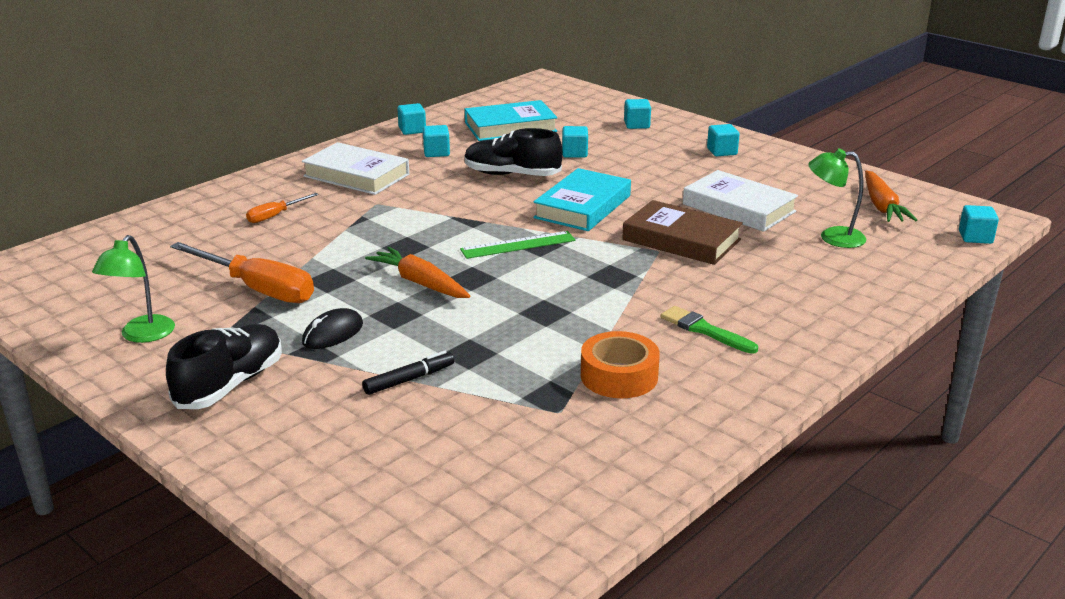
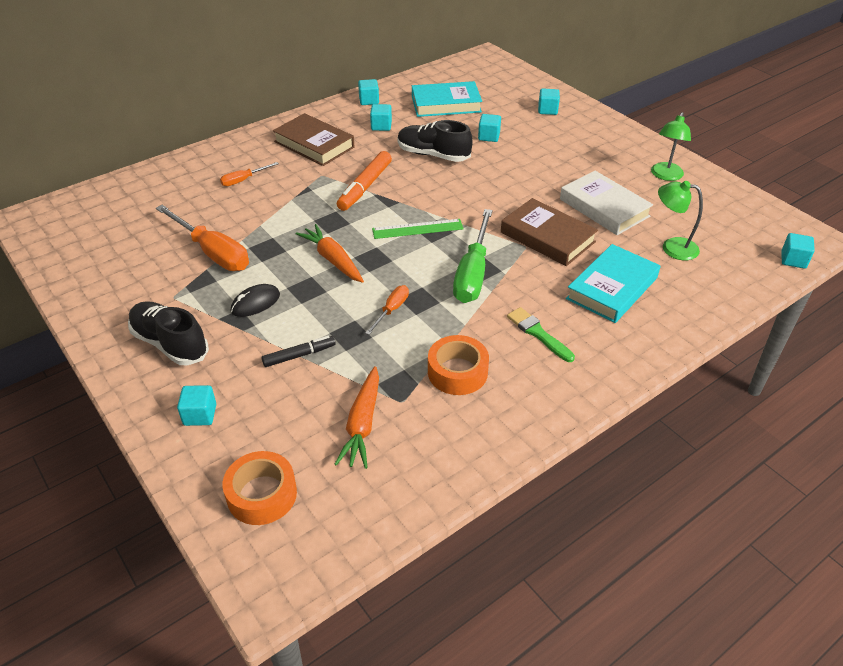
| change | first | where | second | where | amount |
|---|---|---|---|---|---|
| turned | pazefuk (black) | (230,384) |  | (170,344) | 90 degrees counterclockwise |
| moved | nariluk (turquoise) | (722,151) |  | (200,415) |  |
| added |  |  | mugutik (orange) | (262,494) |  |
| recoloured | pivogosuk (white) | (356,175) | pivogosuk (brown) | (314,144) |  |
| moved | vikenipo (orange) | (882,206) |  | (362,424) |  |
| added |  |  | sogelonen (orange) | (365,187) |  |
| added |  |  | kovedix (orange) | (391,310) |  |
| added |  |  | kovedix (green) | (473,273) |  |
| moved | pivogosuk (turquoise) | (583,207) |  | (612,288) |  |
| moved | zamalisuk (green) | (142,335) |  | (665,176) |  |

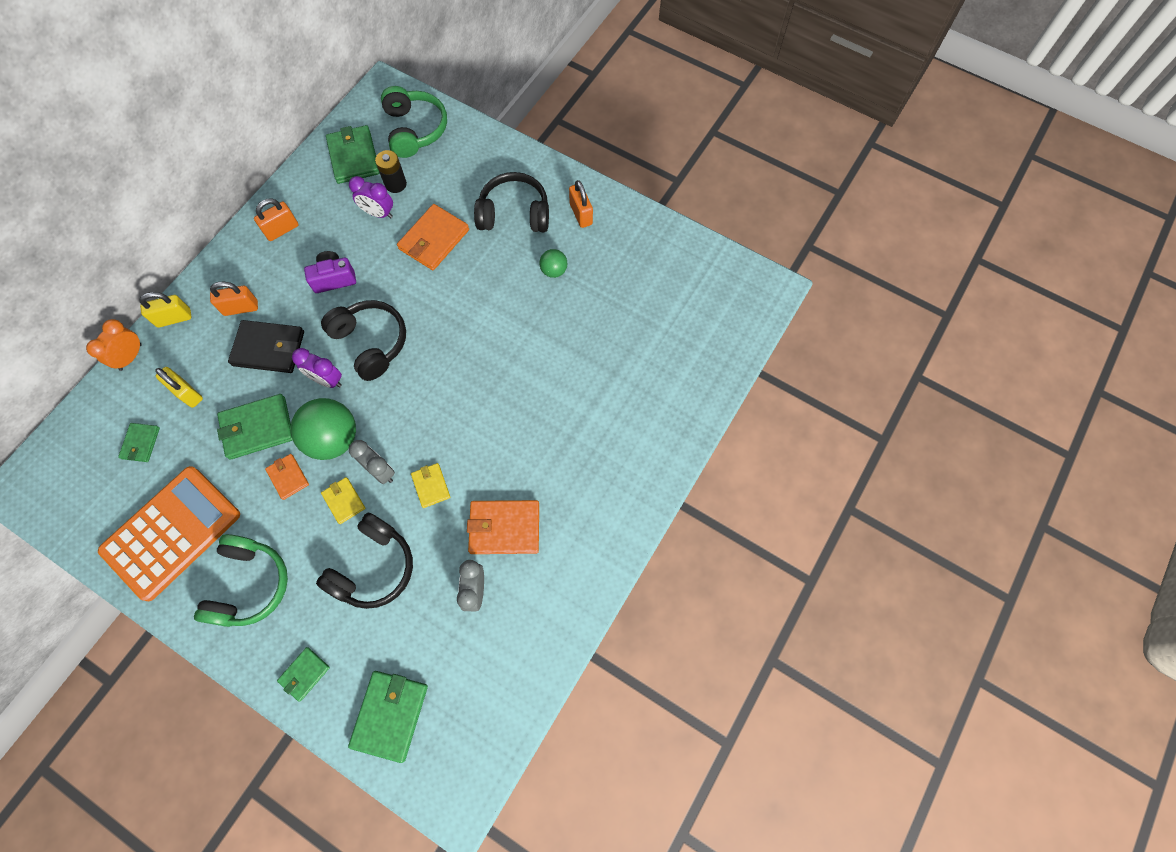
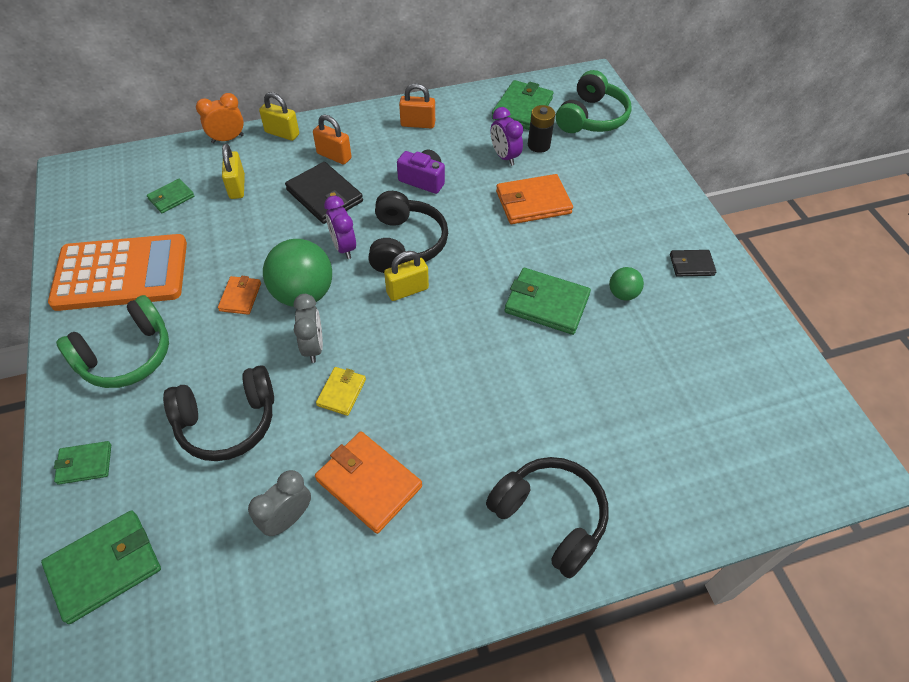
| change | first | where | second | where | amount |
|---|---|---|---|---|---|
| added |  |  | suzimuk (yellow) | (407,290) |  |
| moved | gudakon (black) | (514,214) |  | (549,518) |  |
| moved | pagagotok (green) | (257,428) |  | (546,304) |  |
| replaced | suzimuk (orange) | (581,214) | pagagotok (black) | (691,265) |  |
| removed | pagagotok (yellow) | (344,501) |  |  |  |

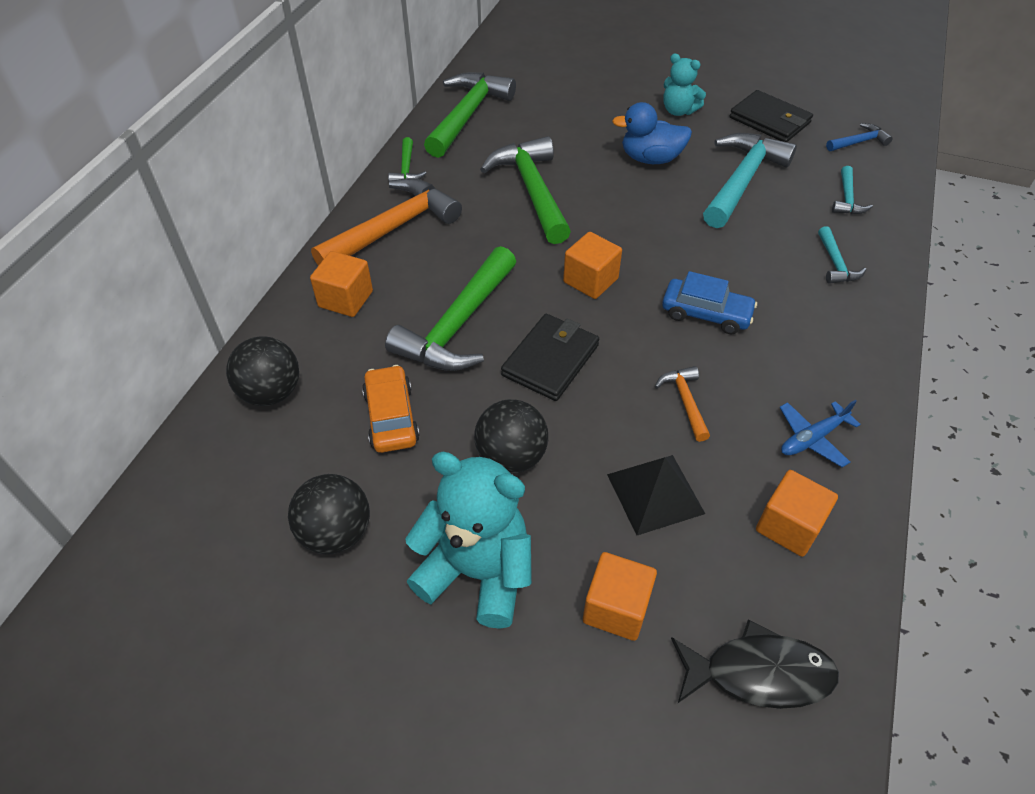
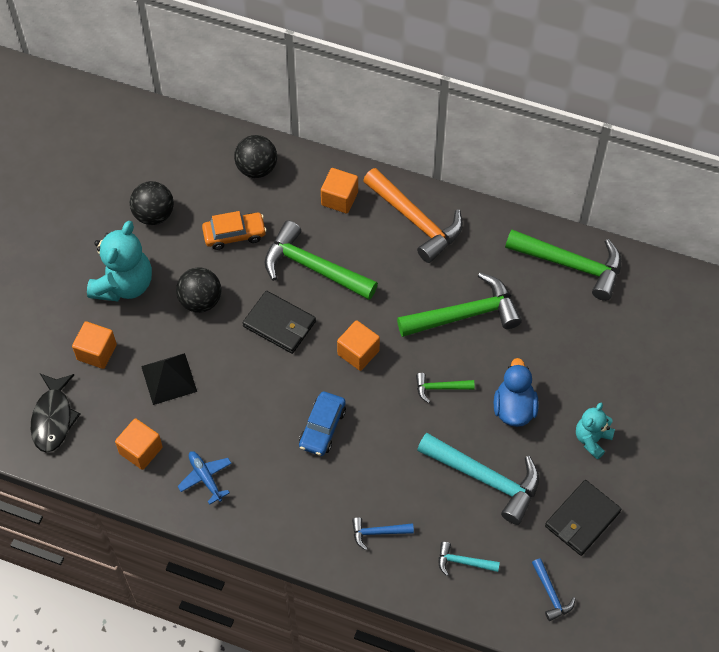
| change | first | where | second | where | amount |
|---|---|---|---|---|---|
| recoloured | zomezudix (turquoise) | (835,264) | zomezudix (blue) | (377,532) |  |
| moved | zomezudix (green) | (406,169) |  | (440,388) |  |
| removed | zomezudix (orange) | (685,401) |  |  |  |

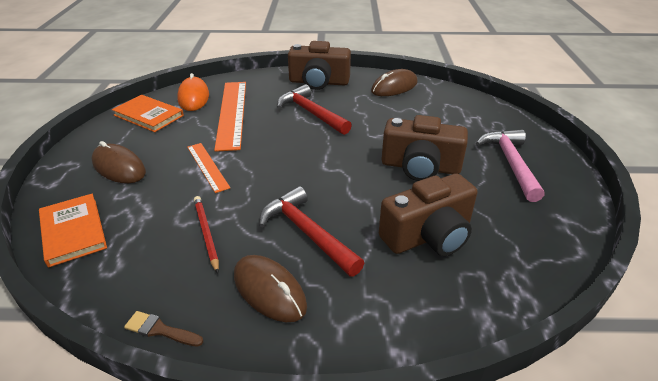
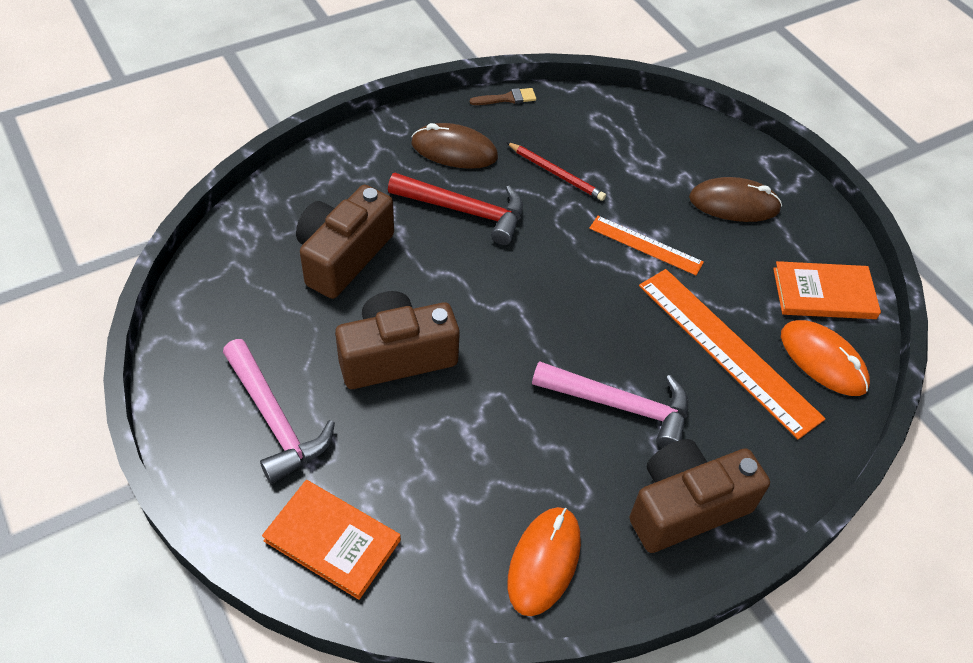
| change | first | where | second | where | amount |
|---|---|---|---|---|---|
| moved | pivogosuk (orange) | (73,231) |  | (332,540) |  |
| recoloured | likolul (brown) | (394,87) | likolul (orange) | (544,562) |  |
| recoloured | zomezudix (red) | (311,113) | zomezudix (pink) | (621,406) |  |

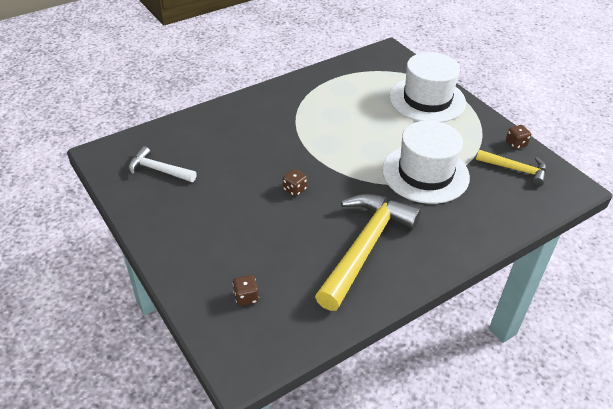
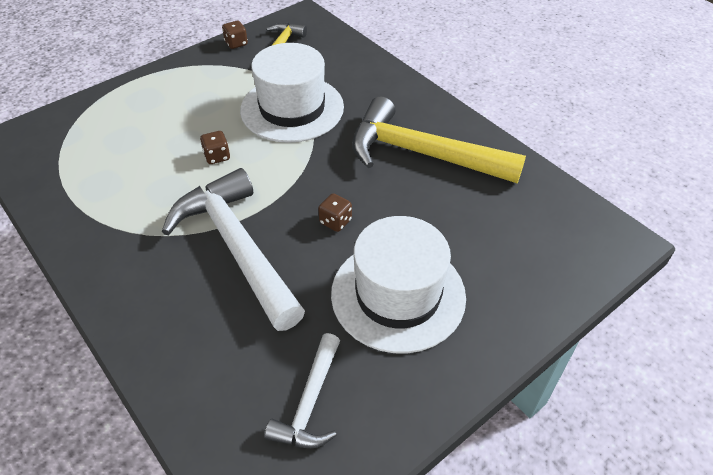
| change | first | where | second | where | amount |
|---|---|---|---|---|---|
| added |  |  | zomezudix (white) | (238,247) |  |
| moved | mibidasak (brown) | (246,297) |  | (217,156) |  |
| moved | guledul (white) | (427,100) |  | (398,294) |  |

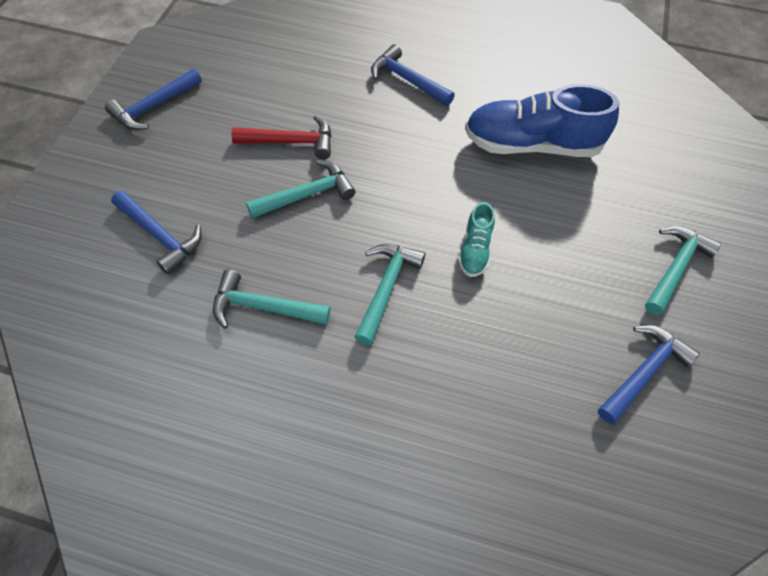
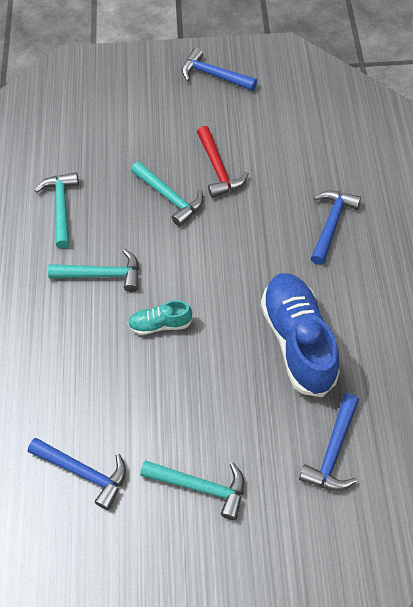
| change | first | where | second | where | amount |
|---|---|---|---|---|---|
| moved | zomezudix (blue) | (160,236) |  | (333,451) |  |

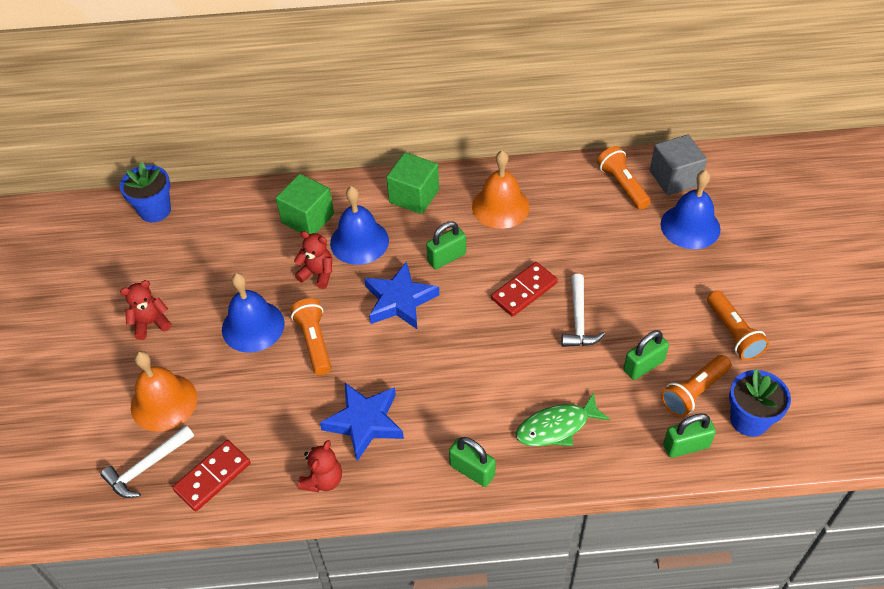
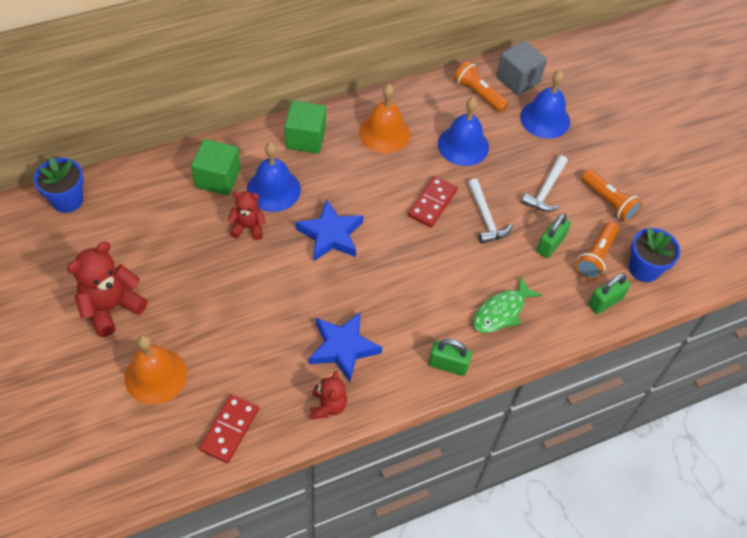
| change | first | where | second | where | amount |
|---|---|---|---|---|---|
| resized | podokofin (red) | (151,323) |  | (111,307) | x1.67 |
| moved | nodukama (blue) | (253,326) |  | (463,145) |  |
| moved | zomezudix (white) | (147,466) |  | (546,190) |  |
| removed | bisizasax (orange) | (314,342) |  |  |  |
| removed | suzimuk (green) | (446,258) |  |  |  |

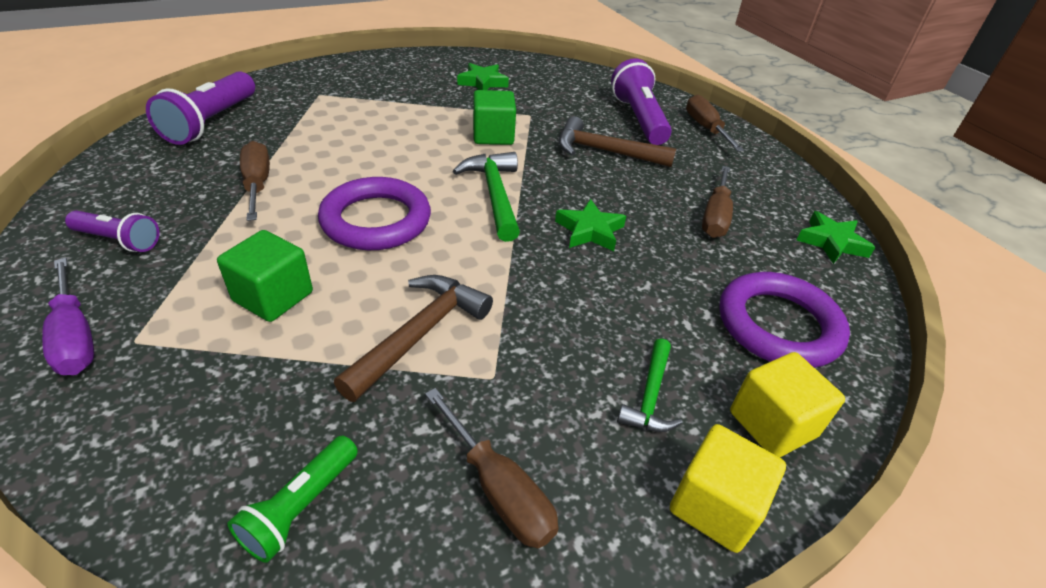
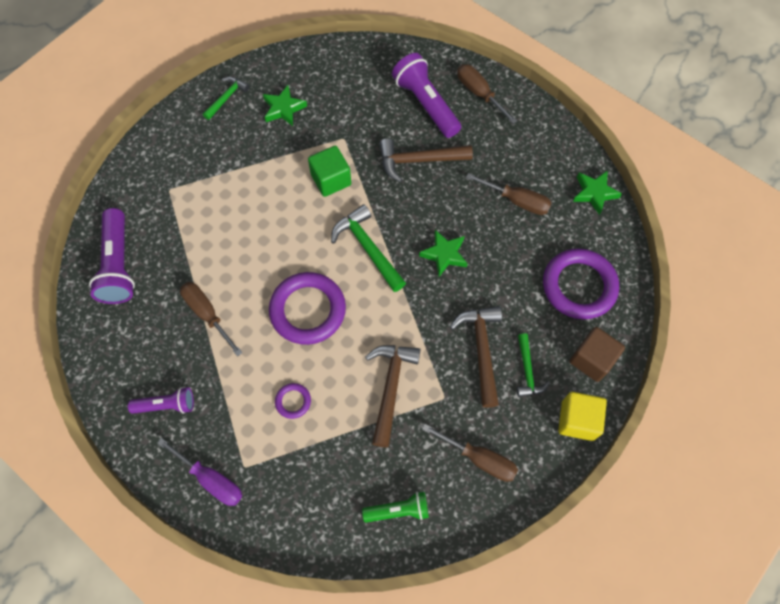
| change | first | where | second | where | amount |
|---|---|---|---|---|---|
| added |  |  | zomezudix (green) | (227,97) |  |
| replaced | nariluk (green) | (273,296) | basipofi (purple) | (293,401) |  |
| turned | bisizasax (green) | (300,507) |  | (398,510) | 105 degrees counterclockwise |
| added |  |  | zomezudix (brown) | (481,350) |  |
| turned | kovedix (brown) | (715,216) |  | (517,201) | 60 degrees counterclockwise |
| recoloured | nariluk (yellow) | (772,424) | nariluk (brown) | (592,360) |  |

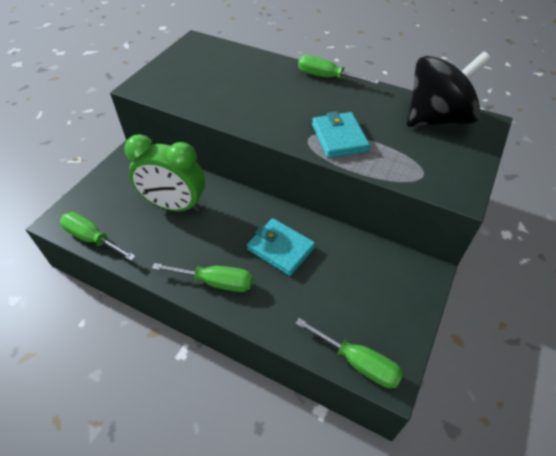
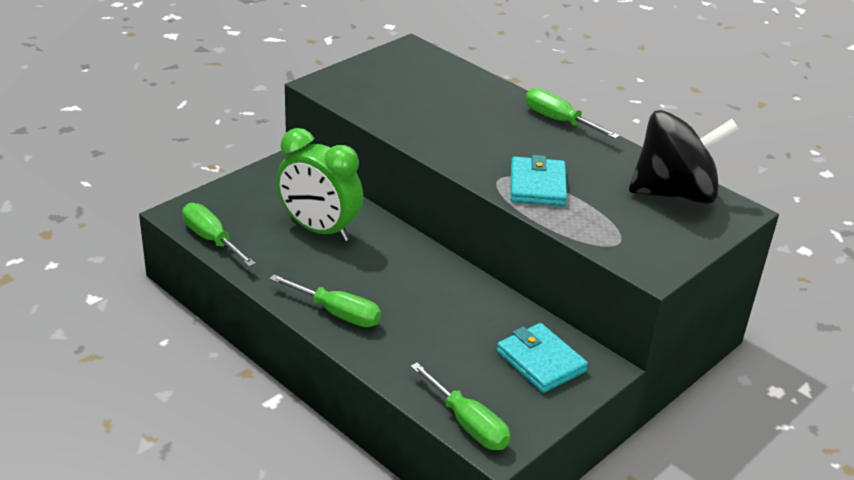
| change | first | where | second | where | amount |
|---|---|---|---|---|---|
| moved | pagagotok (turquoise) | (280,248) |  | (540,361) |  |

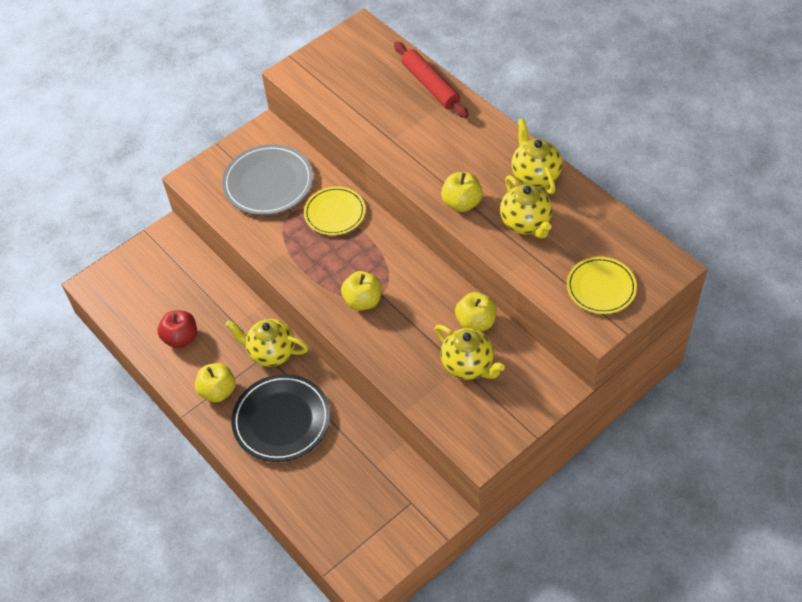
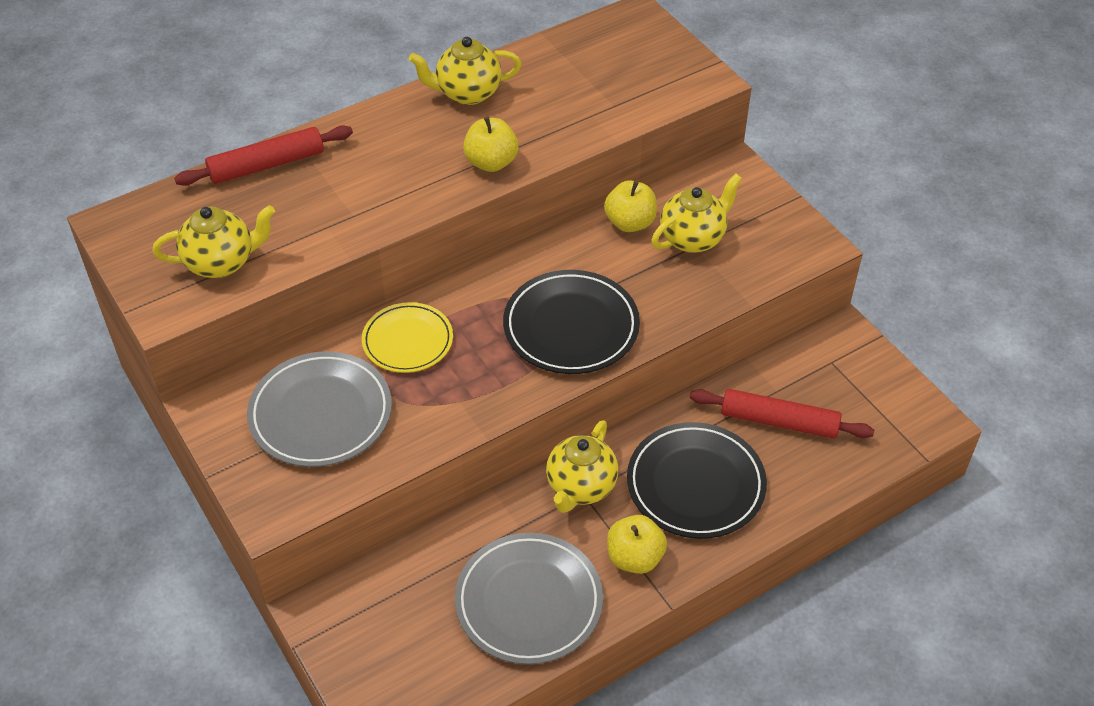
| change | first | where | second | where | amount |
|---|---|---|---|---|---|
| moved | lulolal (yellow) | (526,223) |  | (221,262) |  |
| replaced | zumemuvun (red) | (181,338) | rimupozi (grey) | (529,602) |  |
| replaced | zumemuvun (yellow) | (363,301) | rimupozi (black) | (571,327) |  |
| added |  |  | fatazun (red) | (779,421) |  |
| removed | rimupozi (yellow) | (601,287) |  |  |  |

